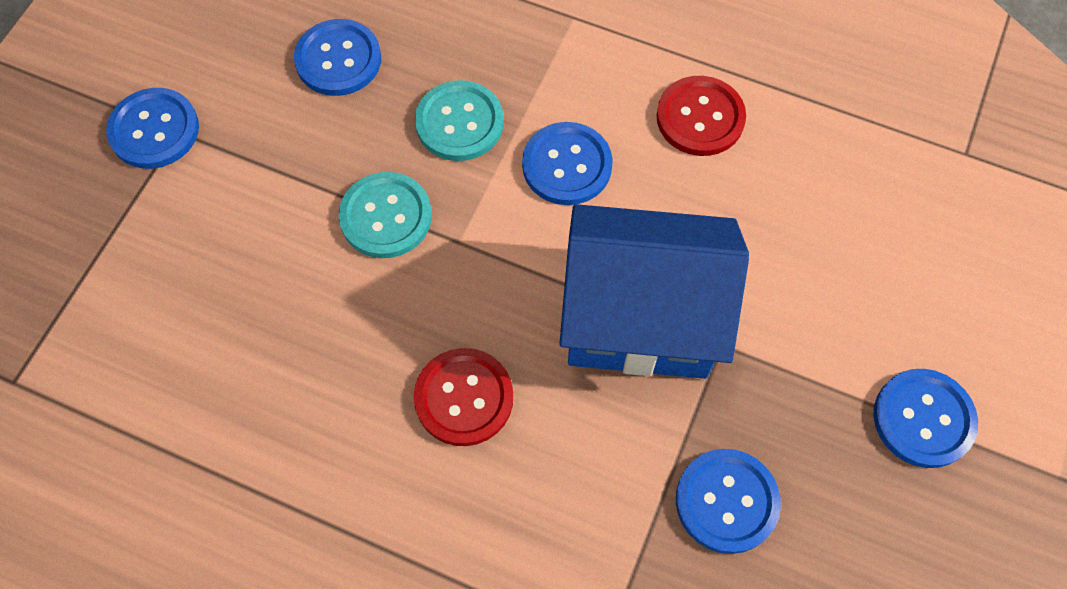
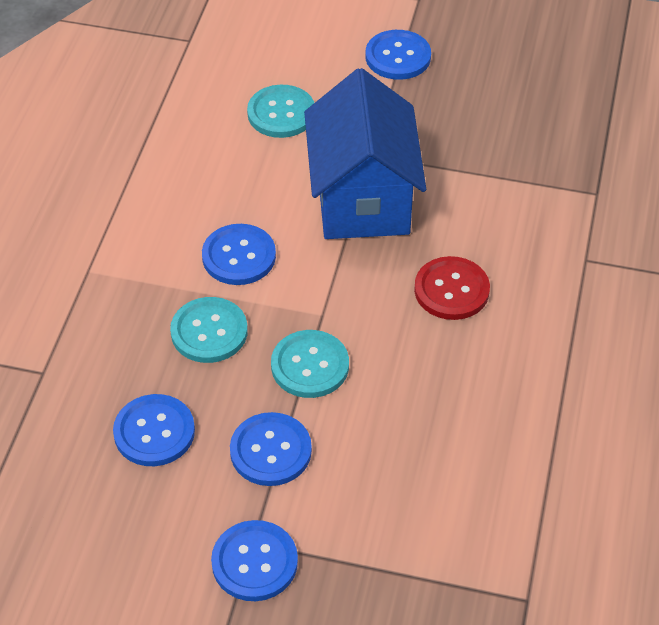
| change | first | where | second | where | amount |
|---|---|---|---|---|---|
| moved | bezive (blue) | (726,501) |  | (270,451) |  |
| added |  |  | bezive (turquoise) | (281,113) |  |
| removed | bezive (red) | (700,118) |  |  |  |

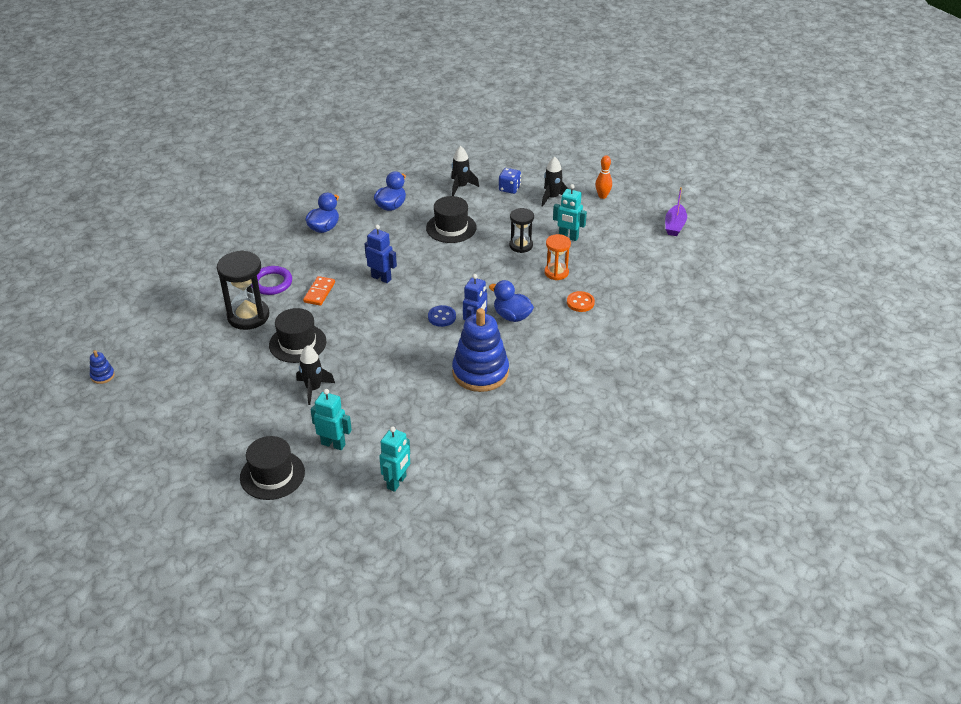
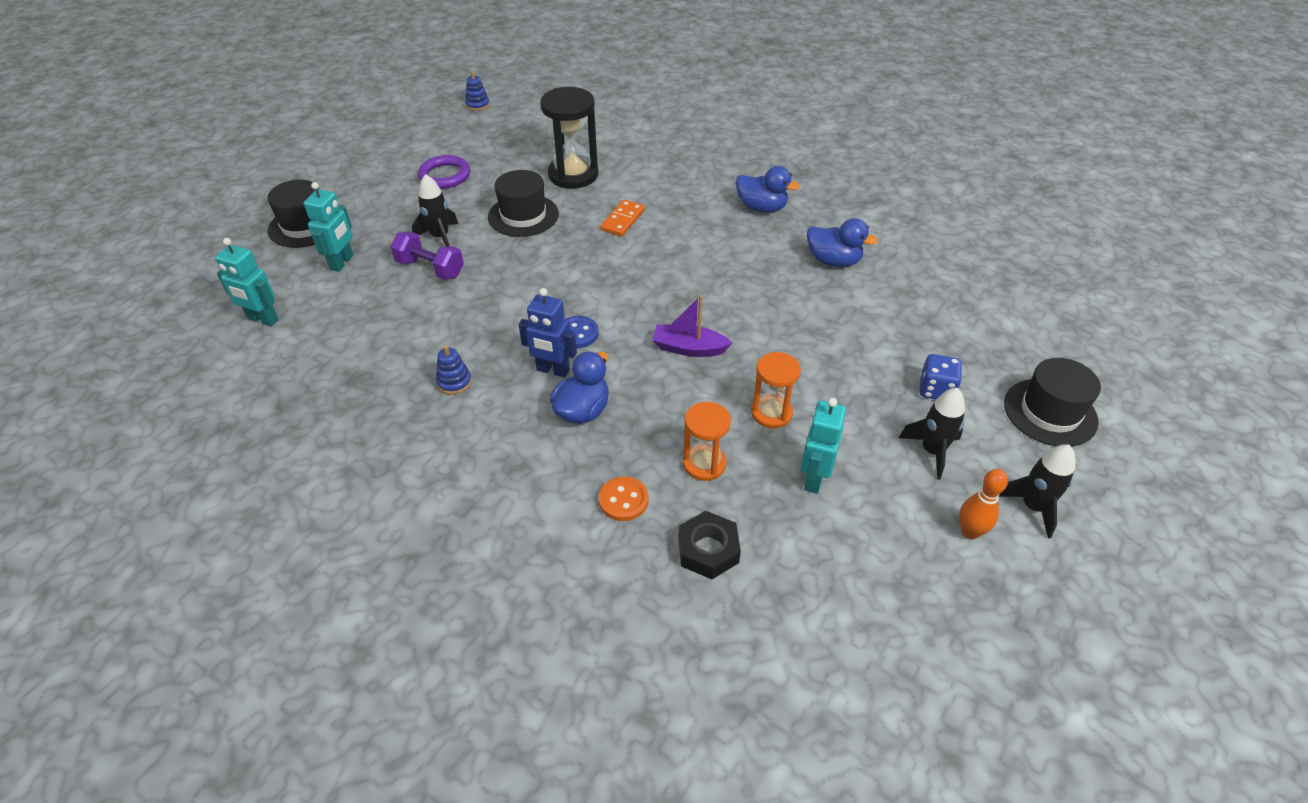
| change | first | where | second | where | amount |
|---|---|---|---|---|---|
| added |  |  | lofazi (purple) | (430,268) |  |
| moved | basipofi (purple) | (271,283) |  | (445,176) |  |
| resized | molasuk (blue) | (480,372) |  | (454,382) | x0.41 |
| turned | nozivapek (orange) | (319,292) |  | (623,220) | 75 degrees counterclockwise |
| moved | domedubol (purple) | (674,226) |  | (689,348) |  |
| added |  |  | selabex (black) | (708,550) |  |
| recoloured | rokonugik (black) | (521,245) | rokonugik (orange) | (771,413) |  |
| moved | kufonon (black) | (461,187) |  | (1032,507) |  |
| moved | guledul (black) | (451,228) |  | (1050,412) |  |
| removed | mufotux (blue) | (381,278) |  |  |  |

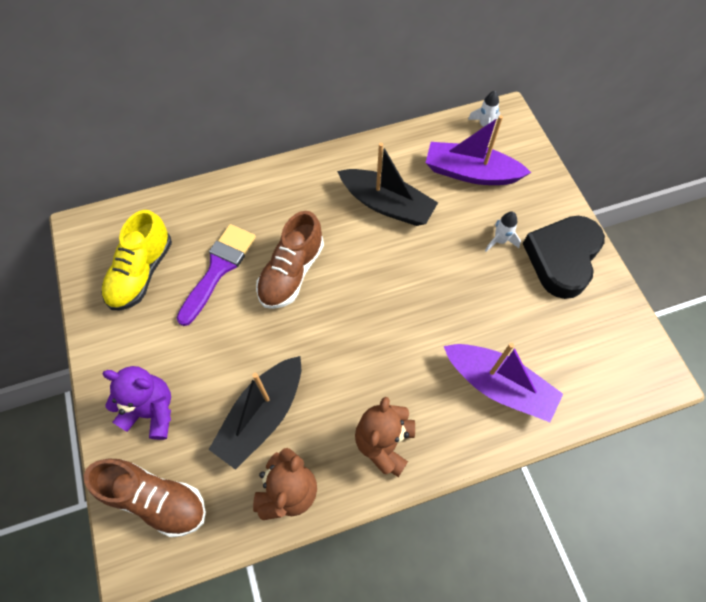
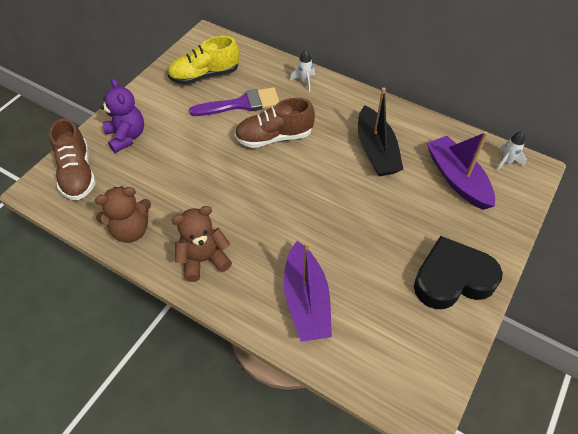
| change | first | where | second | where | amount |
|---|---|---|---|---|---|
| moved | kufonon (white) | (500,241) |  | (304,81) |  |
| removed | domedubol (black) | (262,416) |  |  |  |

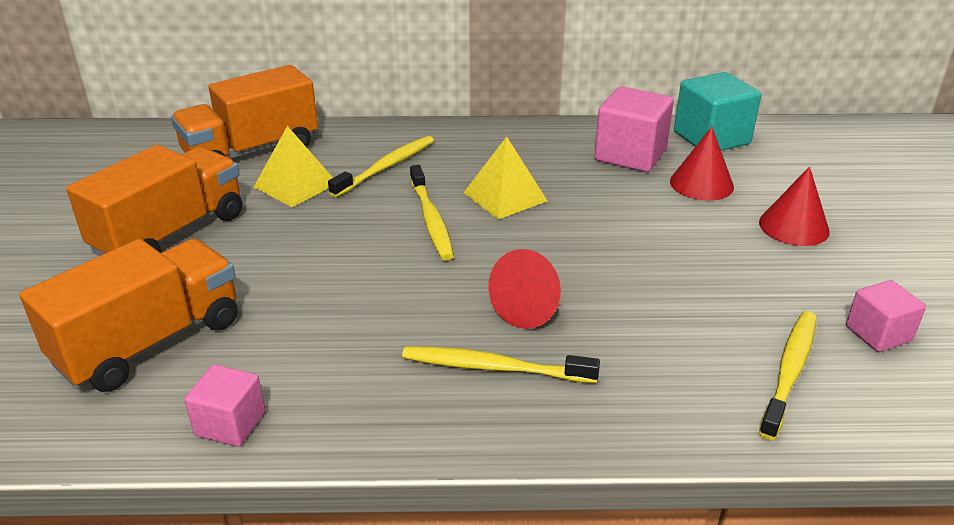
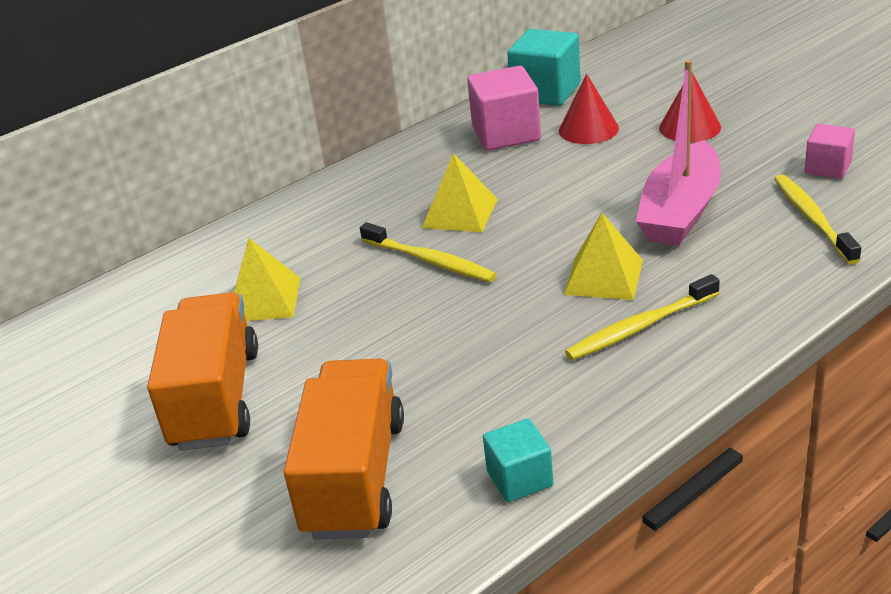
| change | first | where | second | where | amount |
|---|---|---|---|---|---|
| recoloured | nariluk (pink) | (230,423) | nariluk (turquoise) | (519,478) |  |
| replaced | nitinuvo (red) | (530,308) | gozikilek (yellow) | (603,277) |  |
| added |  |  | domedubol (pink) | (680,211) |  |
| removed | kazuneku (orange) | (251,151) |  |  |  |
| removed | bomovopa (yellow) | (386,167) |  |  |  |

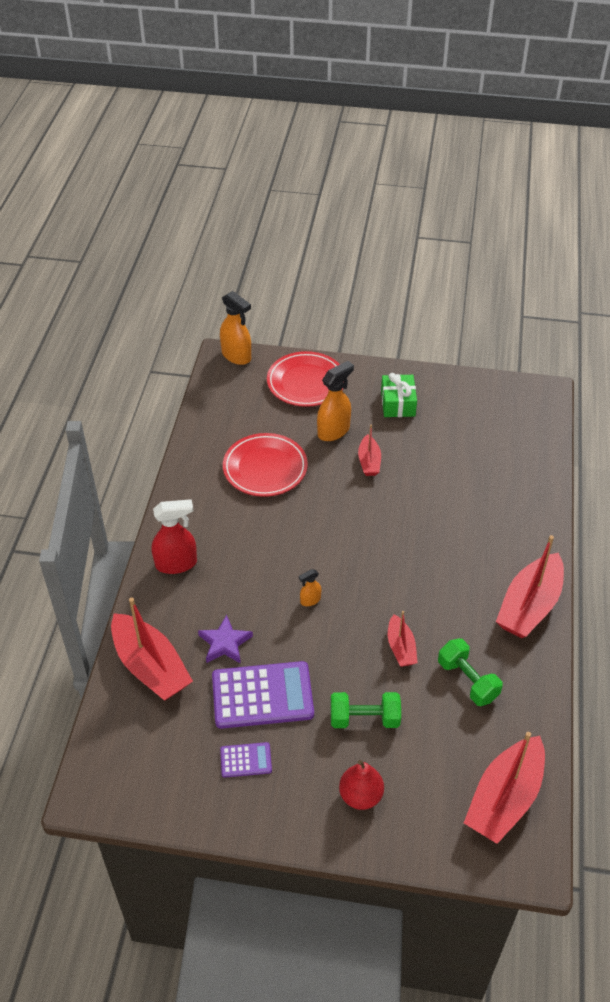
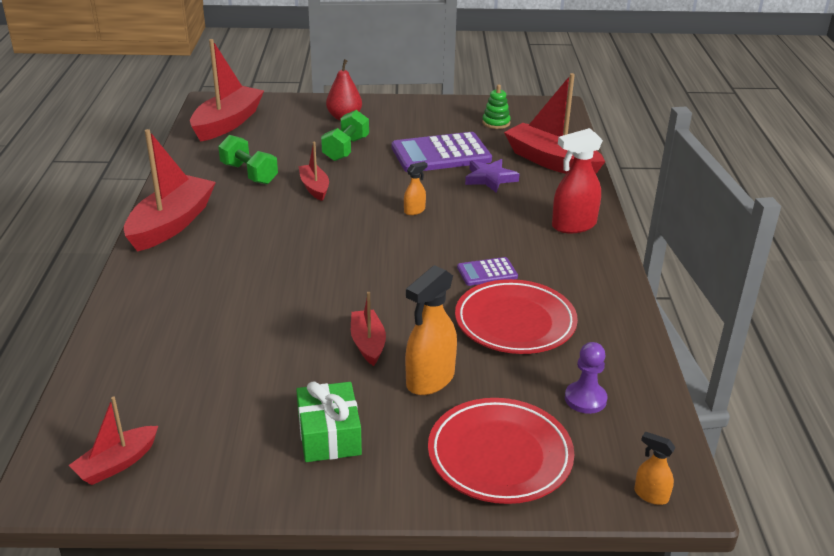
| change | first | where | second | where | amount |
|---|---|---|---|---|---|
| added |  |  | domedubol (red) | (117,463) |  |
| turned | lofazi (green) | (364,718) |  | (346,149) | 60 degrees counterclockwise |
| moved | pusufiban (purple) | (246,760) |  | (487,272) |  |
| added |  |  | molasuk (green) | (496,123) |  |
| added |  |  | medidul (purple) | (585,399) |  |
| resized | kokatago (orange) | (236,356) |  | (650,495) | x0.51 |

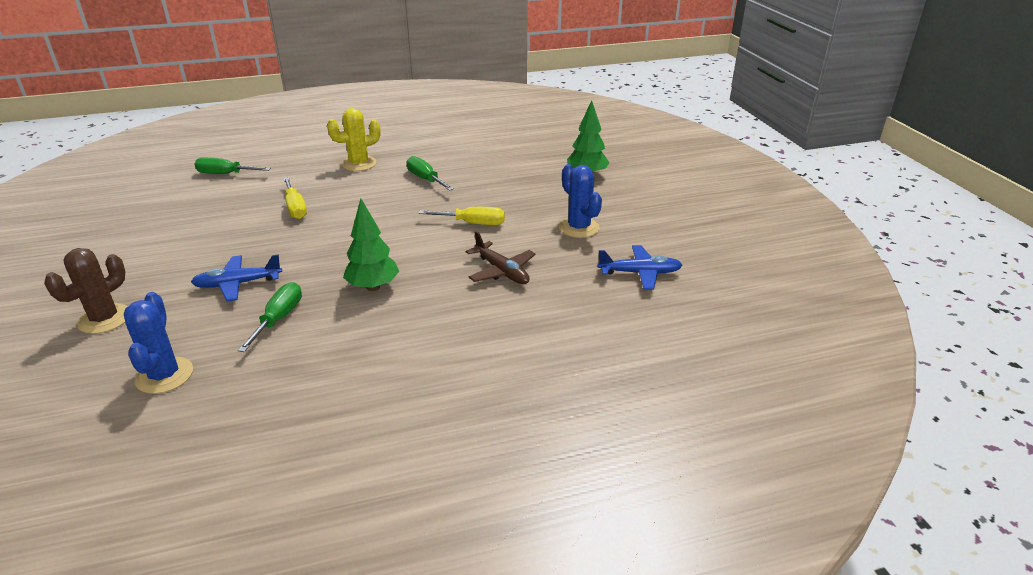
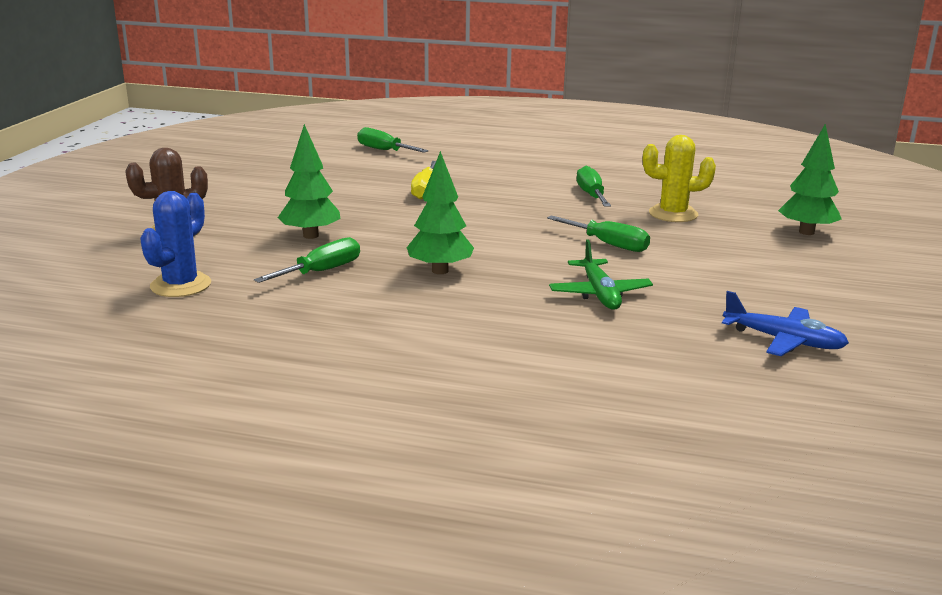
| change | first | where | second | where | amount |
|---|---|---|---|---|---|
| replaced | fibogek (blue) | (238,284) | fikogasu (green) | (311,236) |  |
| recoloured | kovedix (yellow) | (473,223) | kovedix (green) | (608,244) |  |
| recoloured | fibogek (brown) | (502,271) | fibogek (green) | (599,294) |  |
| moved | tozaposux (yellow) | (359,164) |  | (673,214) |  |
| removed | tozaposux (blue) | (579,228) |  |  |  |

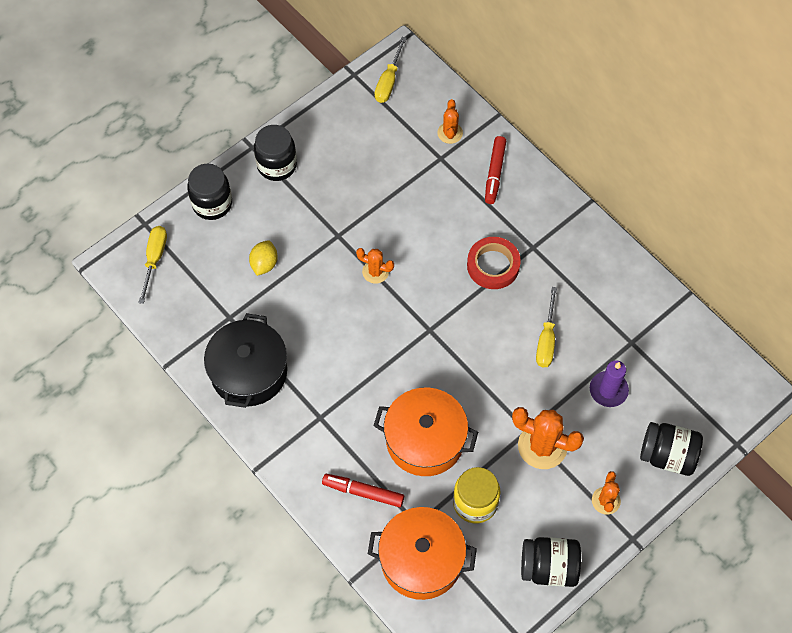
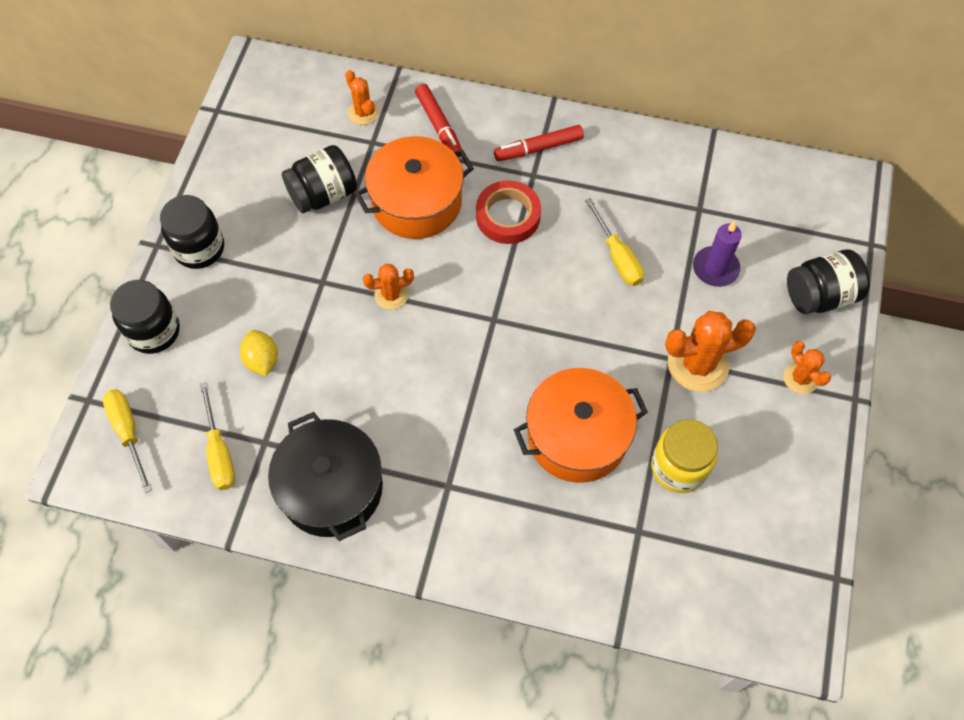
| change | first | where | second | where | amount |
|---|---|---|---|---|---|
| moved | kovedix (yellow) | (389,81) |  | (219,451) |  |
| moved | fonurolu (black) | (549,567) |  | (323,194) |  |
| moved | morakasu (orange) | (421,560) |  | (416,202) |  |
| moved | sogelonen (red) | (363,492) |  | (538,148) |  |

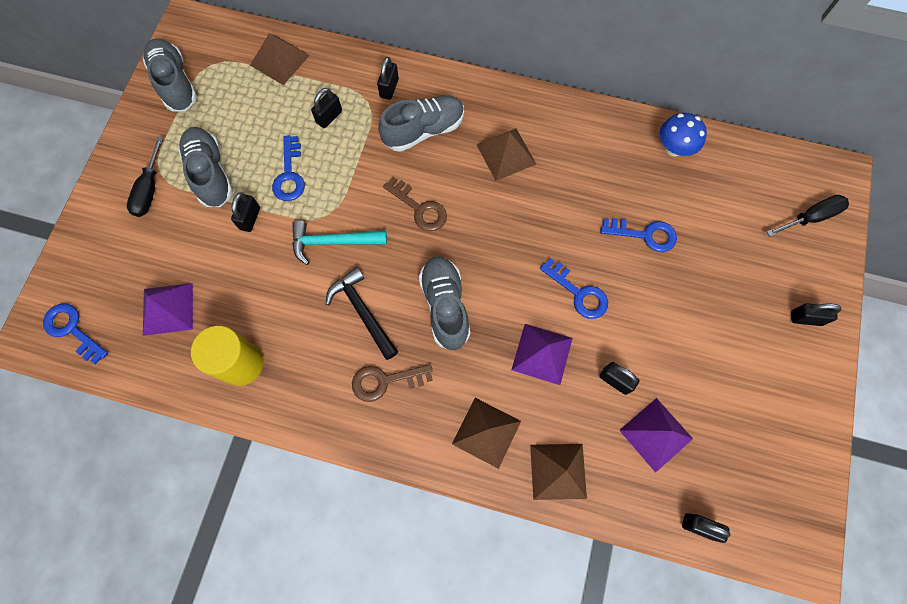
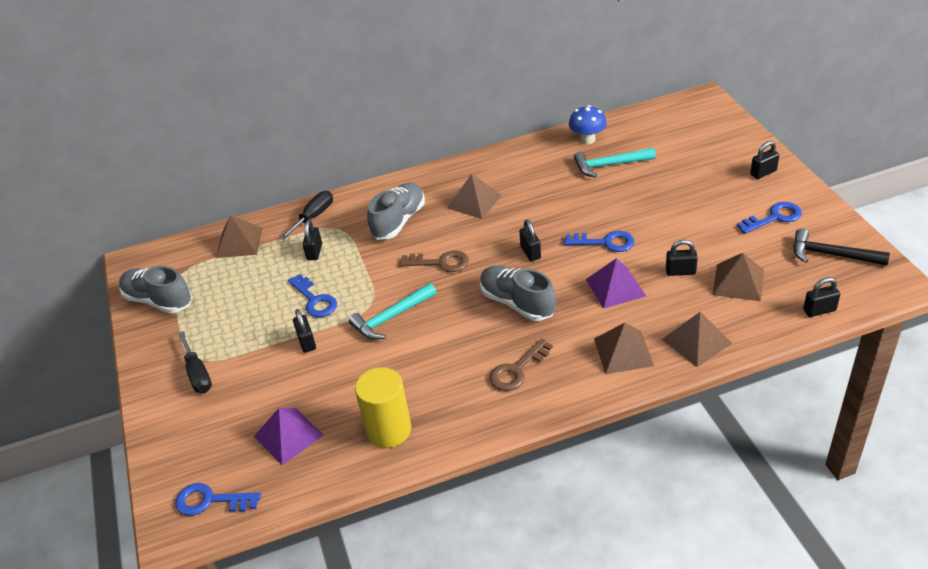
| change | first | where | second | where | amount |
|---|---|---|---|---|---|
| moved | kovedix (black) | (810,217) |  | (314,217) |  |
| moved | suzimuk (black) | (389,88) |  | (530,252) |  |
| added |  |  | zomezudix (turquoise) | (609,165) |  |
| recoloured | gozikilek (purple) | (656,434) | gozikilek (brown) | (738,282) |  |
| moved | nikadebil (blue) | (645,235) |  | (774,217) |  |
| moved | zomezudix (black) | (362,312) |  | (831,255) |  |
| removed | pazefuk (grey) | (210,173) |  |  |  |

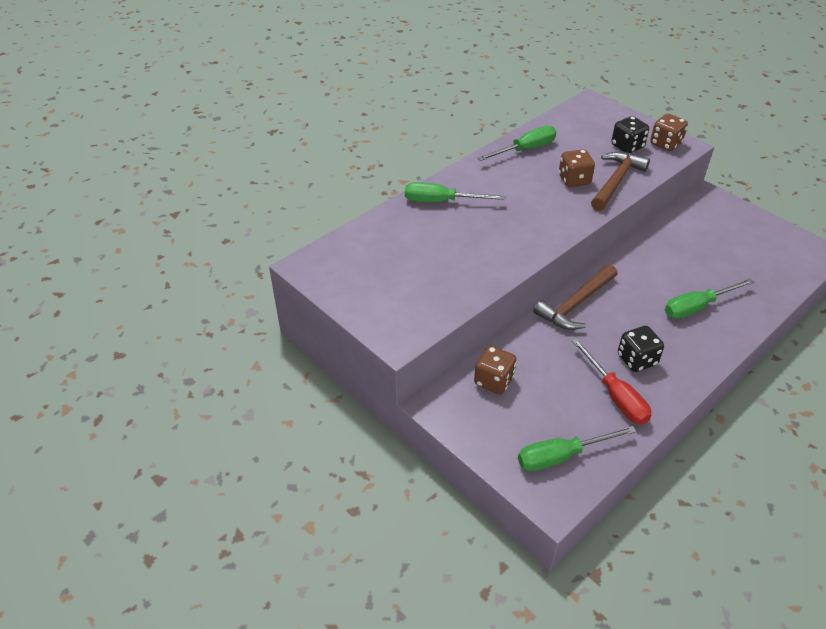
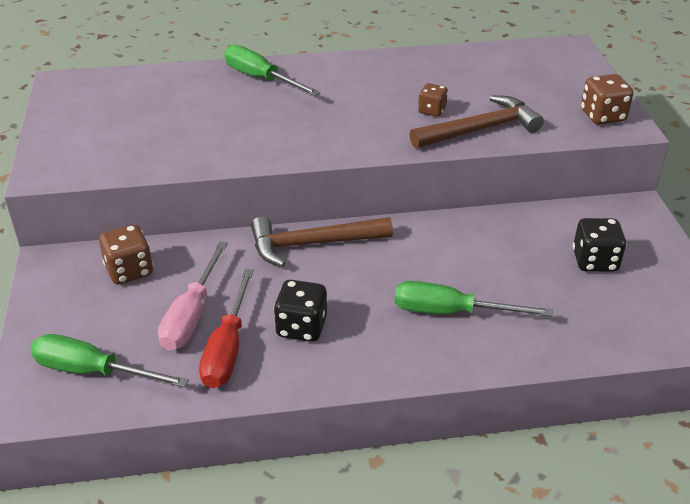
| change | first | where | second | where | amount |
|---|---|---|---|---|---|
| added |  |  | kovedix (pink) | (191,315) |  |
| resized | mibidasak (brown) | (574,180) |  | (432,110) | x0.65 |
| moved | mibidasak (black) | (627,146) |  | (595,261) |  |
| removed | kovedix (green) | (525,149) |  |  |  |

